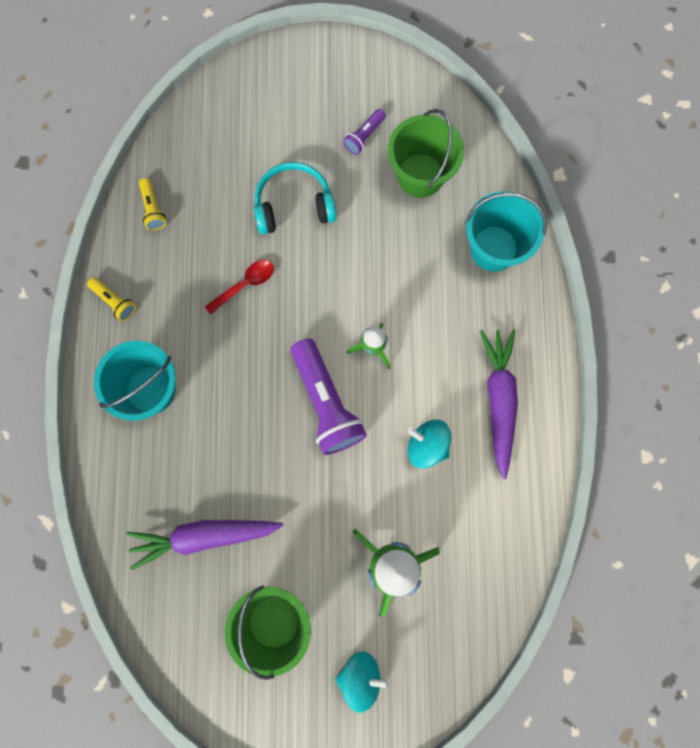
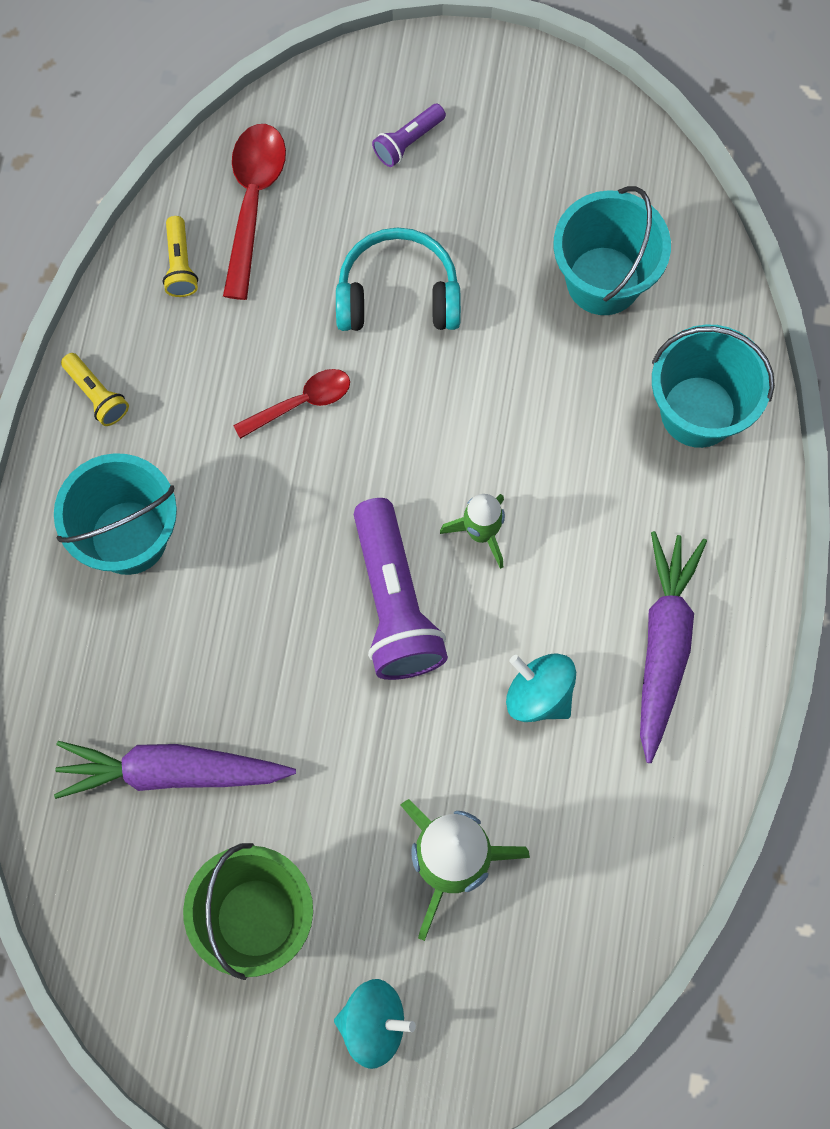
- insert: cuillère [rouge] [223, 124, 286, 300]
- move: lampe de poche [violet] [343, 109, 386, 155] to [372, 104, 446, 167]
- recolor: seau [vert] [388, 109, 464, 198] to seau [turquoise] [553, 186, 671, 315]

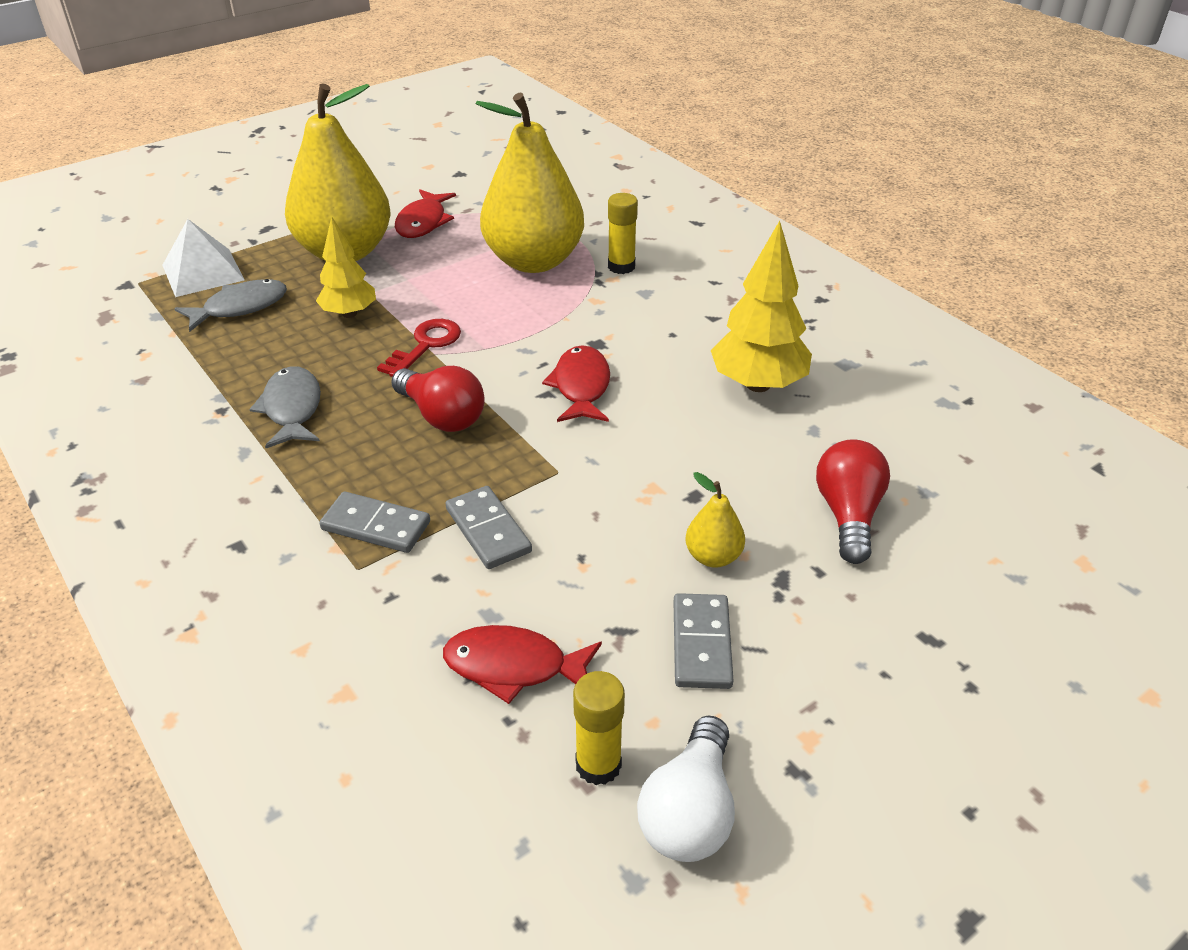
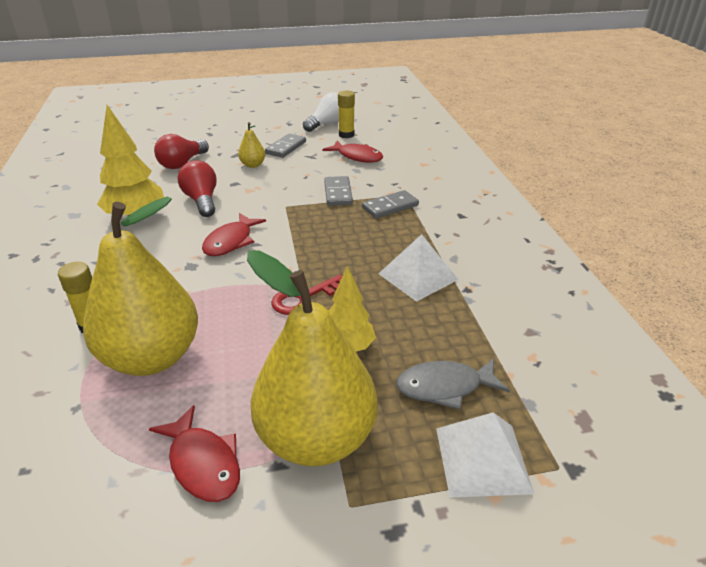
- move: ampoule [rouge] [391, 366, 485, 432] to [178, 160, 216, 217]
- replace: poisson [gris] [249, 366, 321, 448] to pyramide [blanc] [378, 234, 458, 302]
- rotate: domino [gris] [320, 491, 430, 553] = [362, 190, 419, 219] 75 degrees counterclockwise
- rotate: poisson [rouge] [395, 189, 456, 238] = [149, 405, 240, 502] 105 degrees clockwise

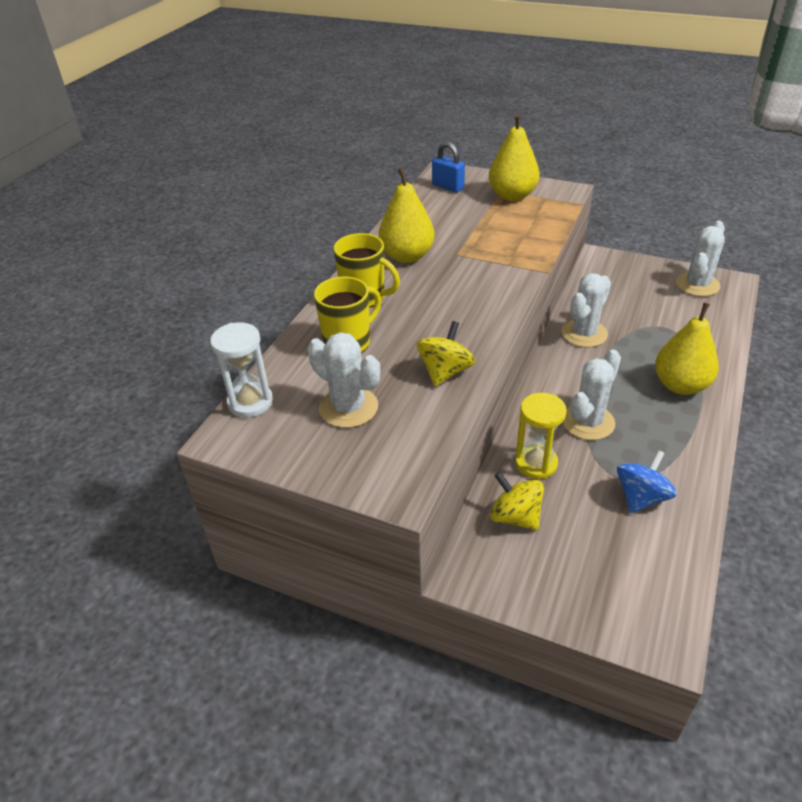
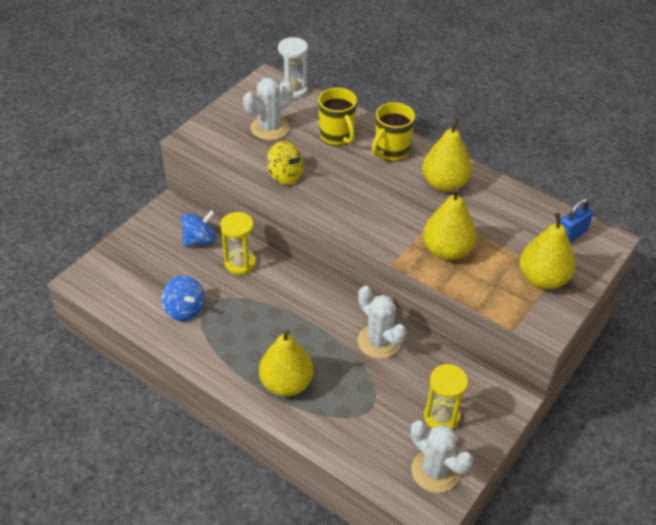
- delete: cactus [blanc] [563, 349, 621, 440]
- insert: poire [jaune] [423, 187, 477, 260]
- insert: sablier [jaune] [424, 364, 468, 430]
- recolor: toupie [jaune] [490, 472, 544, 530] to toupie [bleu] [181, 210, 216, 247]

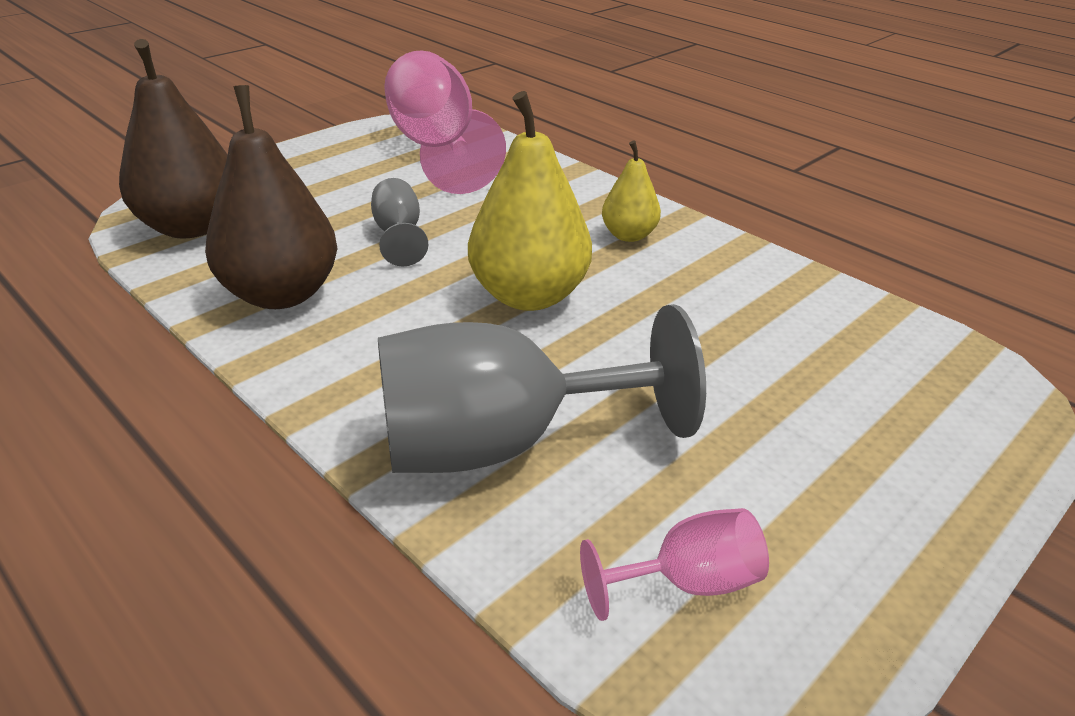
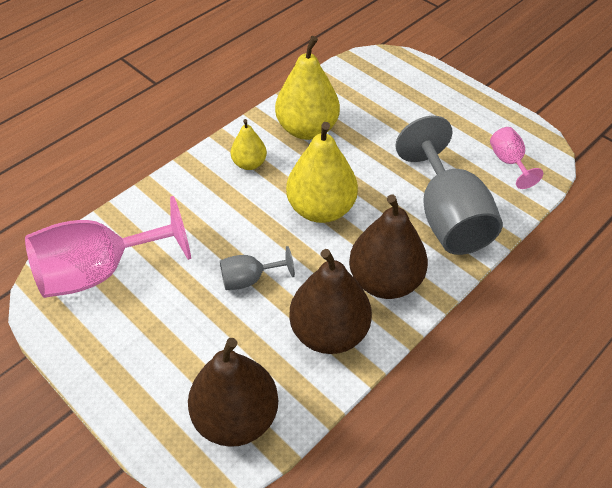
- insert: poire [jaune] [275, 36, 340, 140]
- insert: poire [marron] [349, 195, 428, 299]

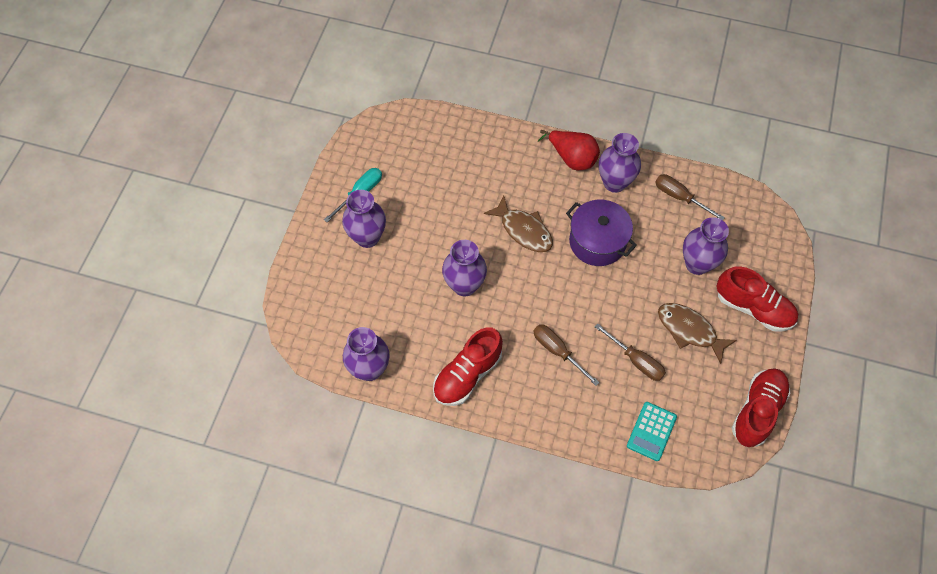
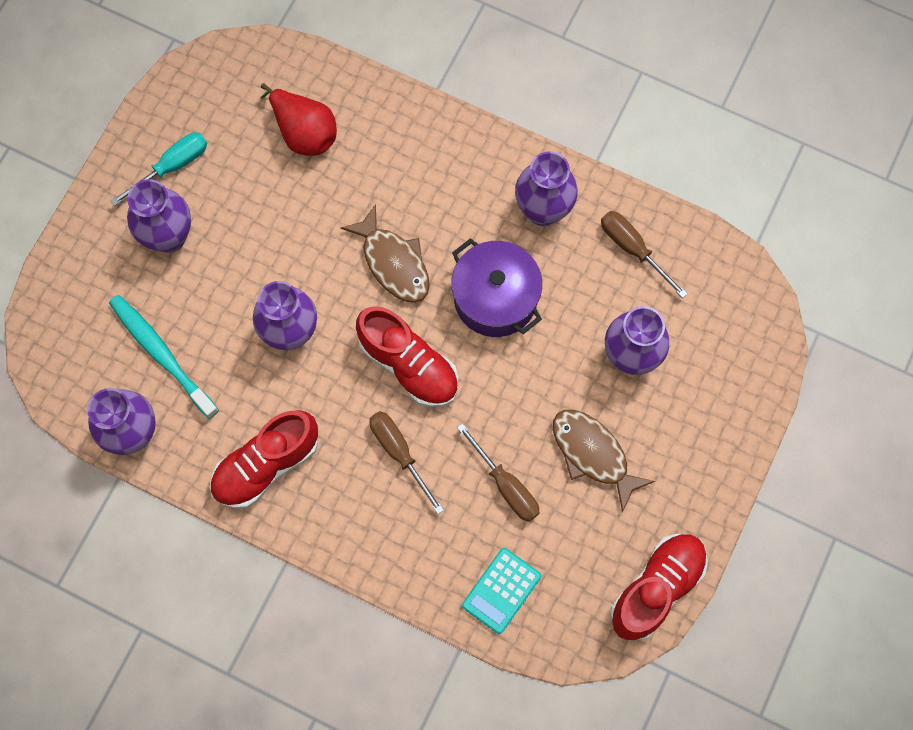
- insert: brosse à dents [turquoise] [109, 295, 219, 419]
- move: poire [rouge] [538, 130, 600, 170] to [261, 83, 337, 156]
- move: chaussure [rouge] [716, 266, 798, 332] to [356, 306, 458, 407]

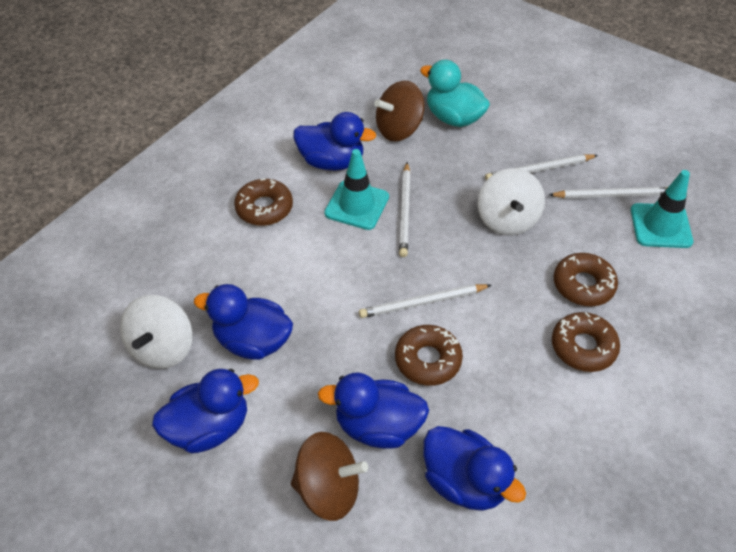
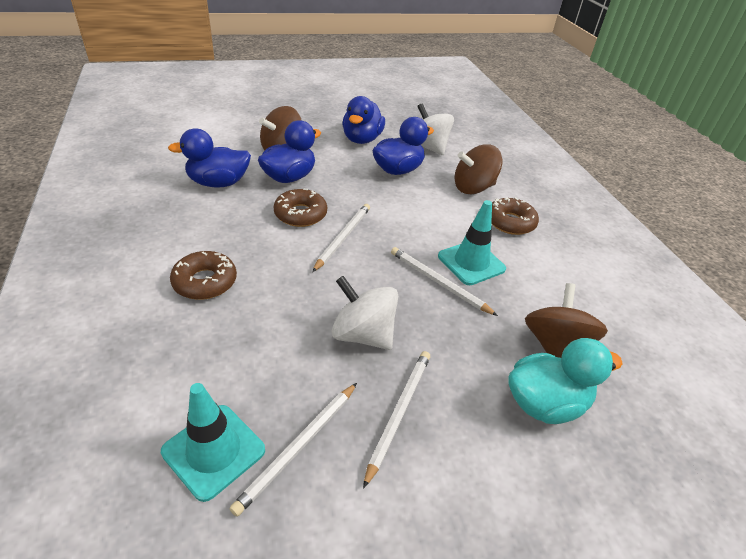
- delete: canard [bleu] [293, 112, 376, 171]
- delete: beignet [marron] [554, 253, 618, 306]
- insert: toupie [marron] [455, 144, 502, 194]

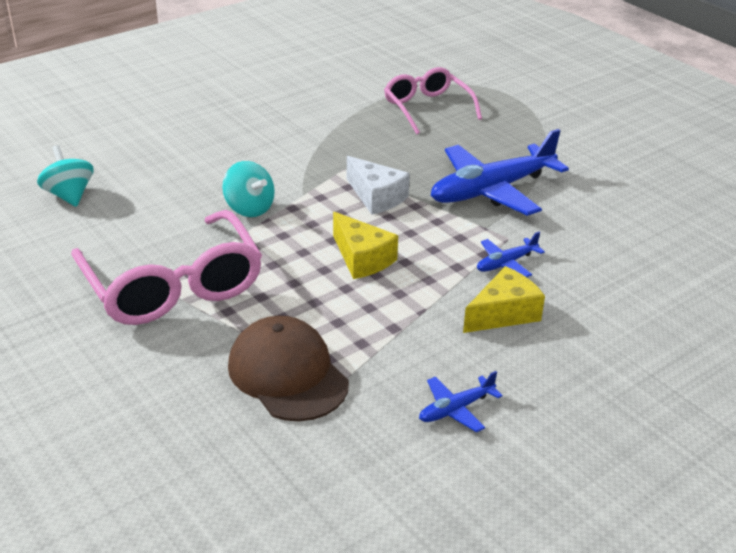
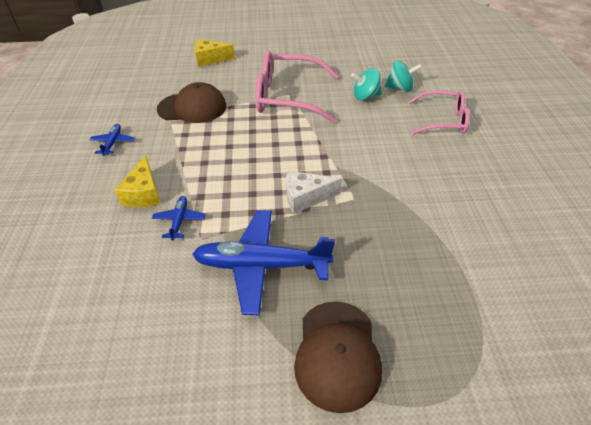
- insert: casquette [marron] [294, 301, 382, 413]
- move: toupie [turquoise] [222, 161, 275, 217] to [351, 68, 382, 100]
- move: fromage [jaune] [333, 212, 398, 279] to [194, 39, 235, 67]
- move: lunettes [rose] [384, 67, 482, 134] to [408, 90, 470, 135]
- rotate: avion [bleu] [431, 129, 569, 216] = [192, 210, 335, 315] 90 degrees counterclockwise

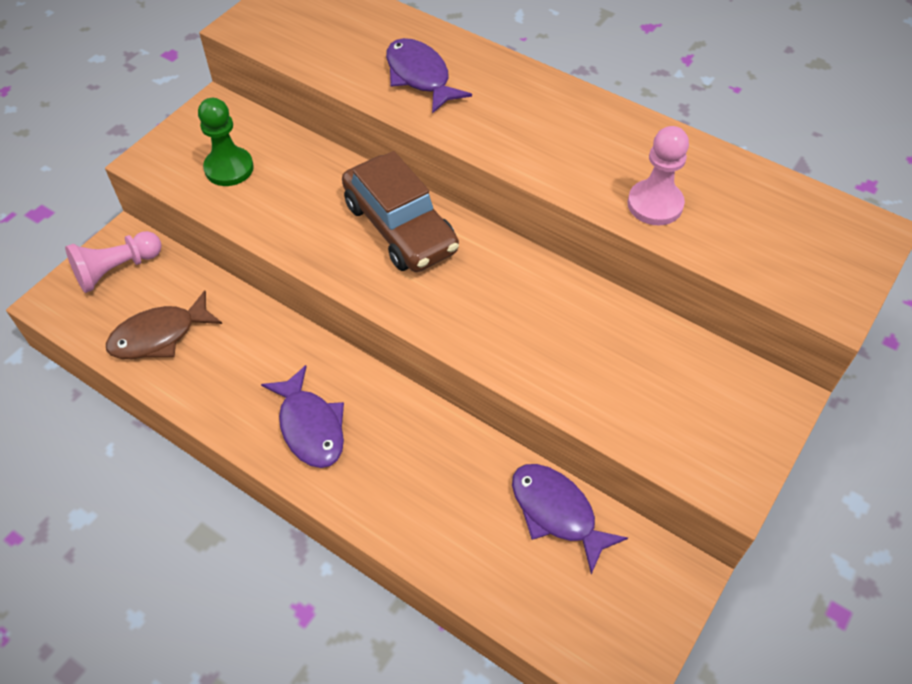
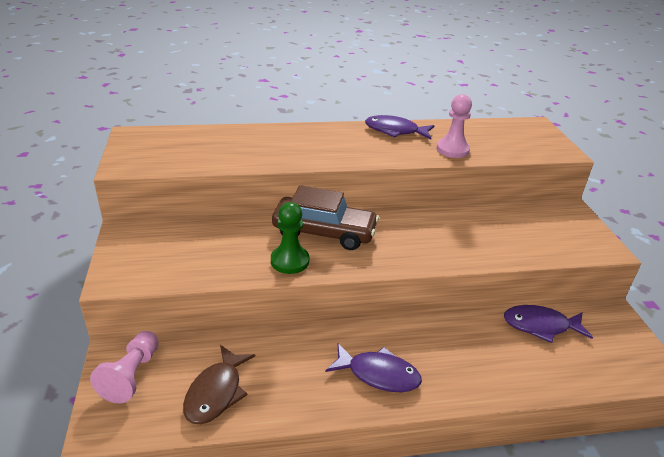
- move: pion [vert] [198, 98, 254, 186] to [271, 202, 309, 274]
- move: poisson [violet] [386, 38, 472, 114] to [365, 115, 434, 139]

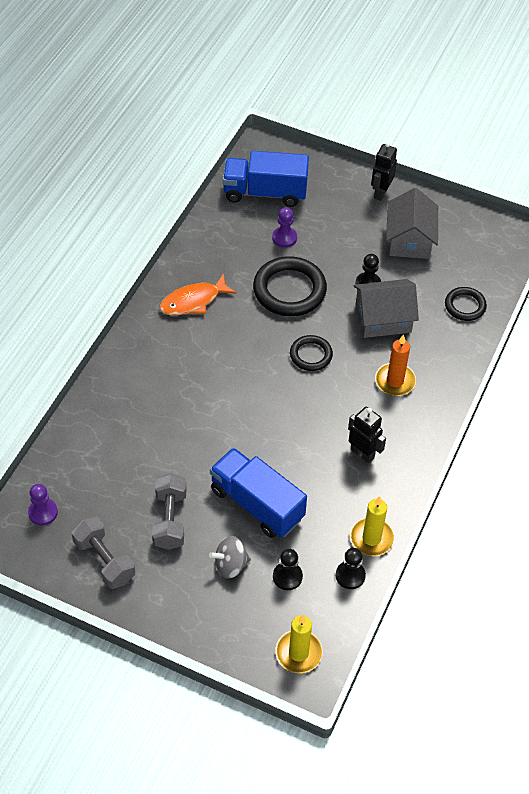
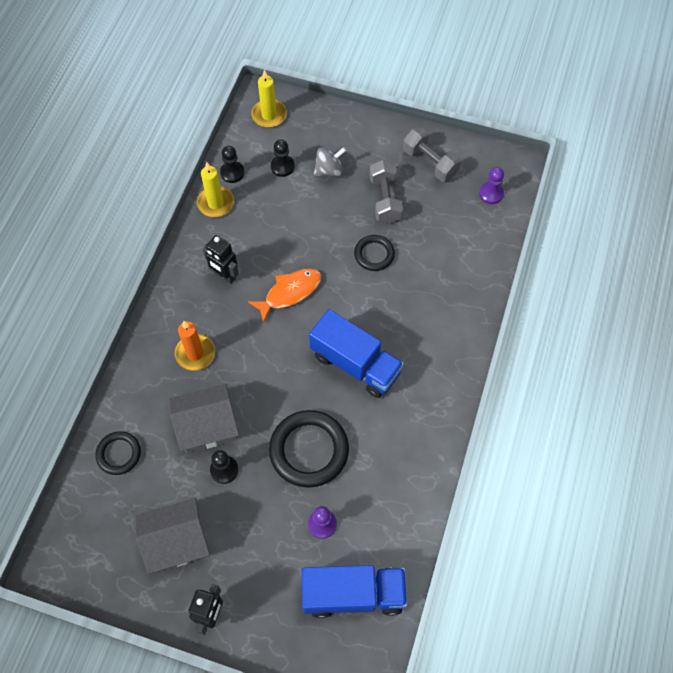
- move: poisson [orange] [159, 273, 237, 315] to [248, 269, 321, 323]
- move: camion [bleu] [210, 448, 307, 538] to [309, 309, 404, 398]
- move: anneau [noir] [290, 335, 333, 371] to [354, 235, 395, 271]
- rotate: maison [gris] [386, 188, 438, 259] = [135, 498, 210, 574] 75 degrees clockwise

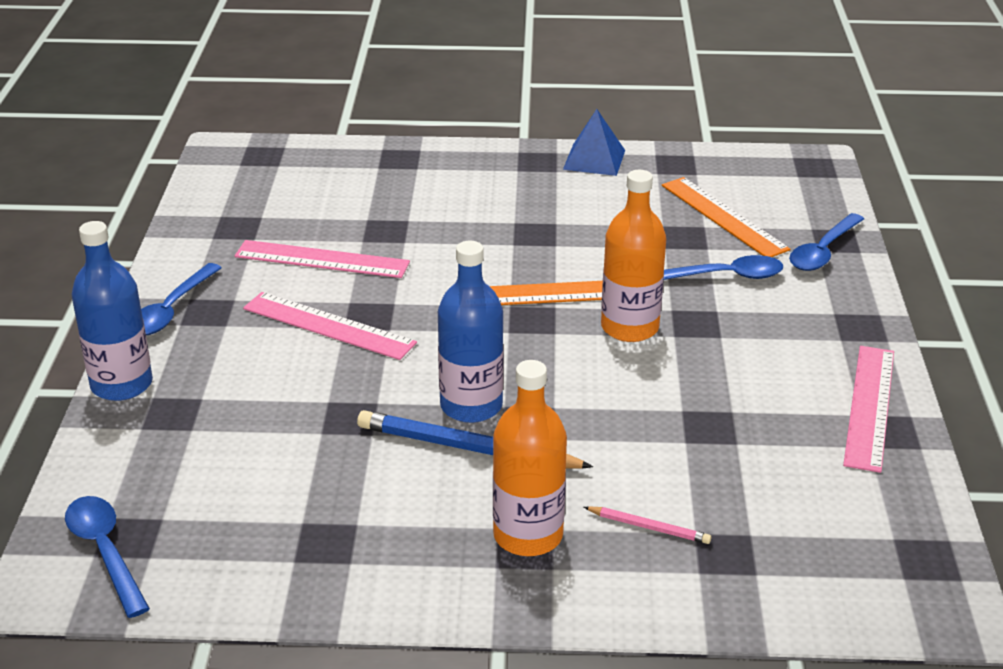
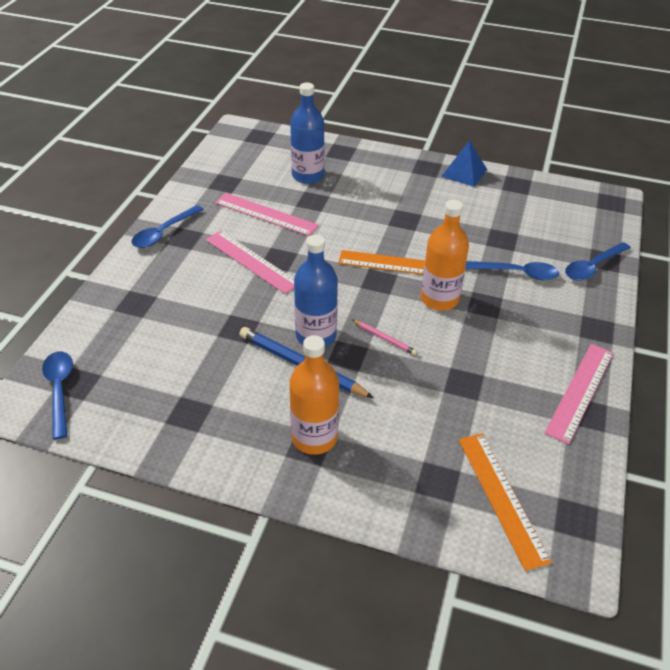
- move: bouteille [bleu] [71, 221, 153, 401] to [290, 82, 325, 184]
- move: crayon [rose] [584, 506, 711, 544] to [353, 320, 417, 355]
- move: règle [orange] [662, 177, 790, 257] to [459, 434, 552, 571]

